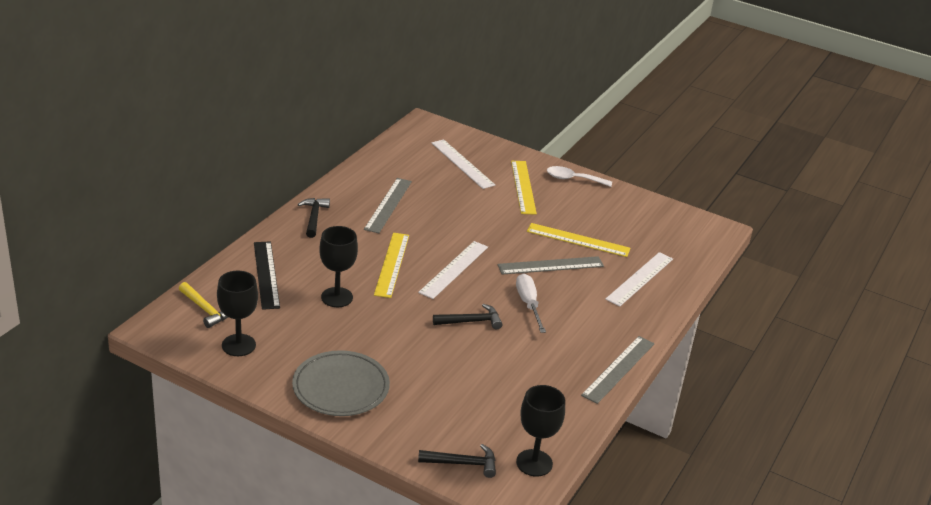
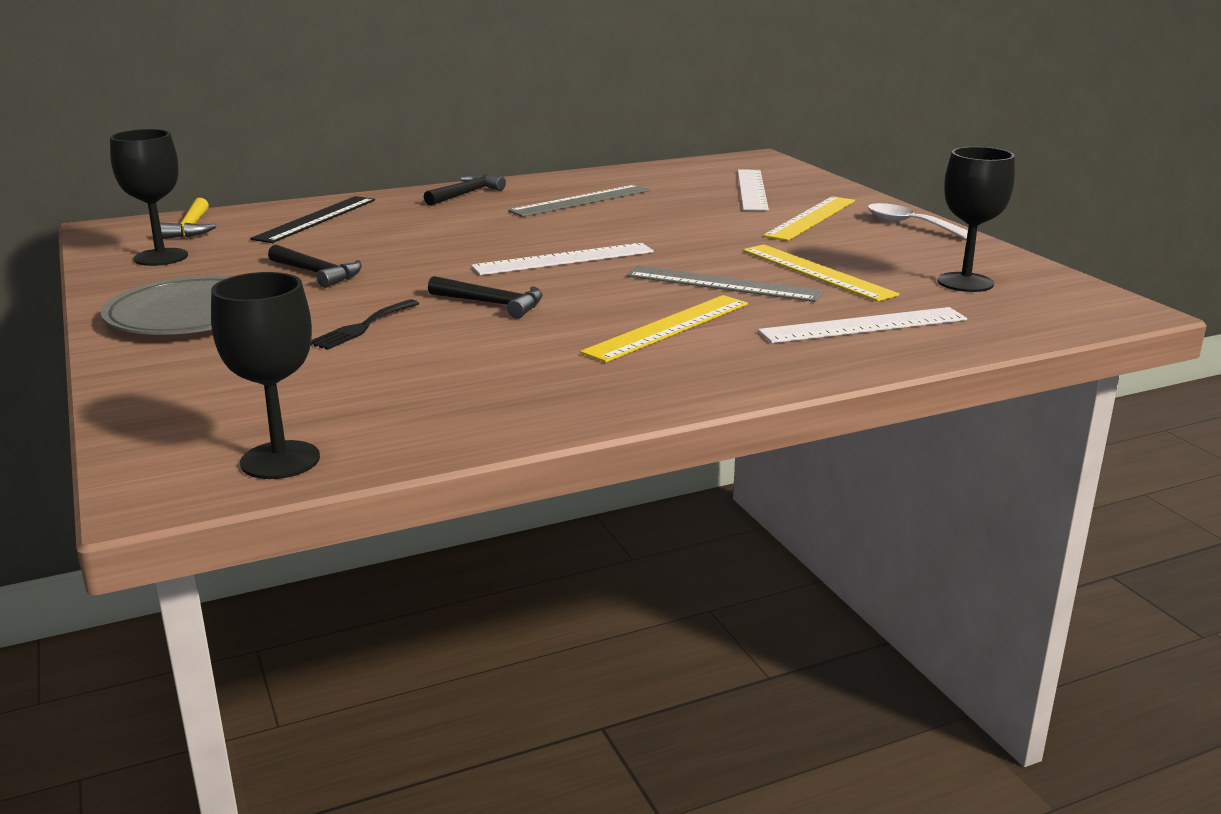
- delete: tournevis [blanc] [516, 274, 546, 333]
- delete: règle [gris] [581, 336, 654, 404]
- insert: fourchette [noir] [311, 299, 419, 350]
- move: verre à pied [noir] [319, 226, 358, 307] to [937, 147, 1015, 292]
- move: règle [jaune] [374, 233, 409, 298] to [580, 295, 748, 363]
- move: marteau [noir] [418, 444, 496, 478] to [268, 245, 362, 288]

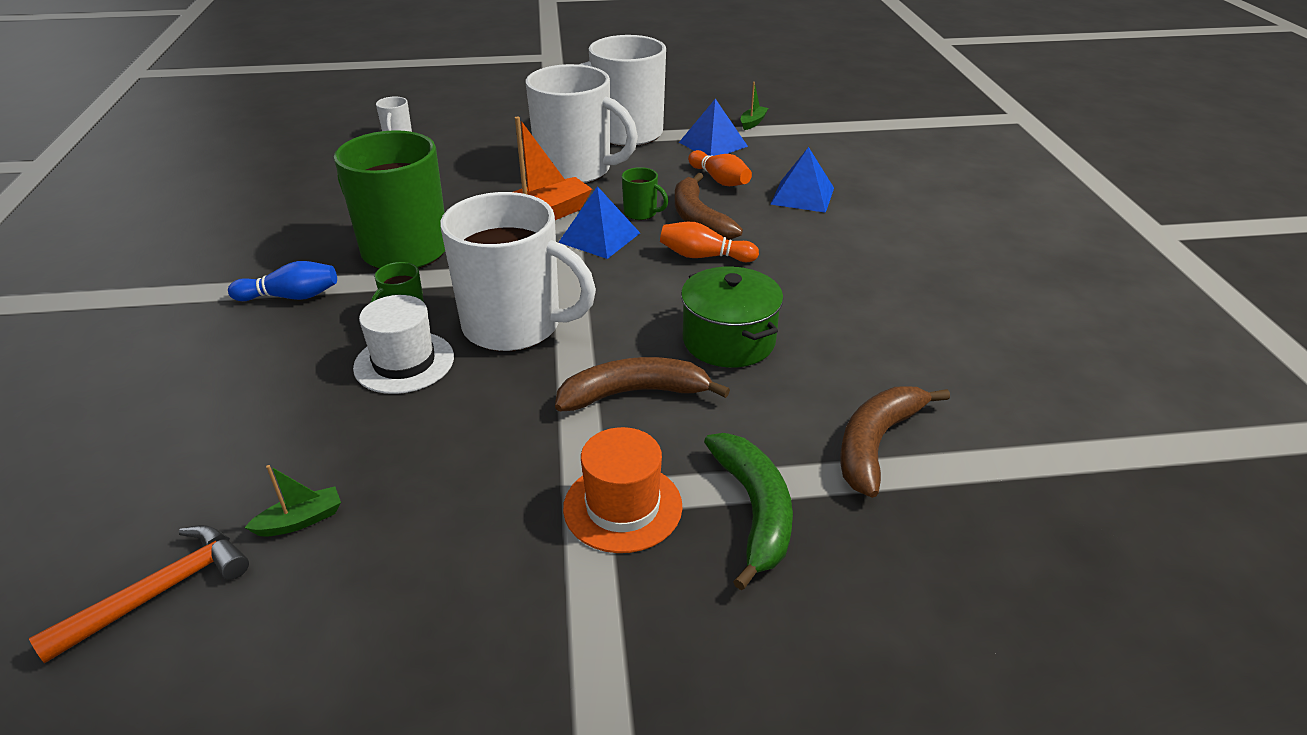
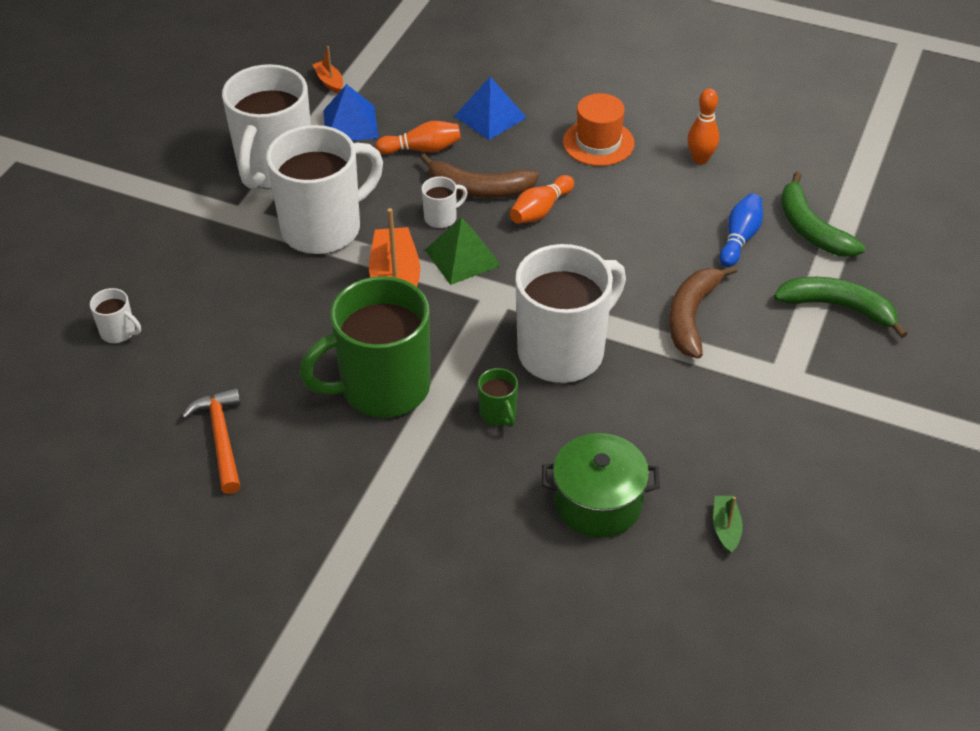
- delete: chapeau [blanc] [353, 295, 454, 394]
- insert: quille [orange] [688, 88, 719, 164]
- move: marteau [orange] [29, 525, 249, 663] to [182, 387, 241, 494]
- move: quille [bleu] [228, 261, 337, 301] to [719, 193, 763, 267]
- move: chapeau [orange] [563, 427, 683, 553] to [563, 93, 635, 166]
- move: marmite [vert] [681, 267, 783, 368] to [542, 433, 660, 538]
- recolor: pyramide [bleu] [558, 186, 640, 259] to pyramide [vert] [425, 217, 501, 285]
- recolor: tasse [vert] [622, 167, 668, 220] to tasse [blanc] [421, 176, 468, 228]
- recolor: bateau [vert] [741, 82, 768, 130] to bateau [orange] [312, 46, 343, 94]
- recolor: banane [marron] [840, 386, 950, 498] to banane [vert] [781, 172, 866, 257]

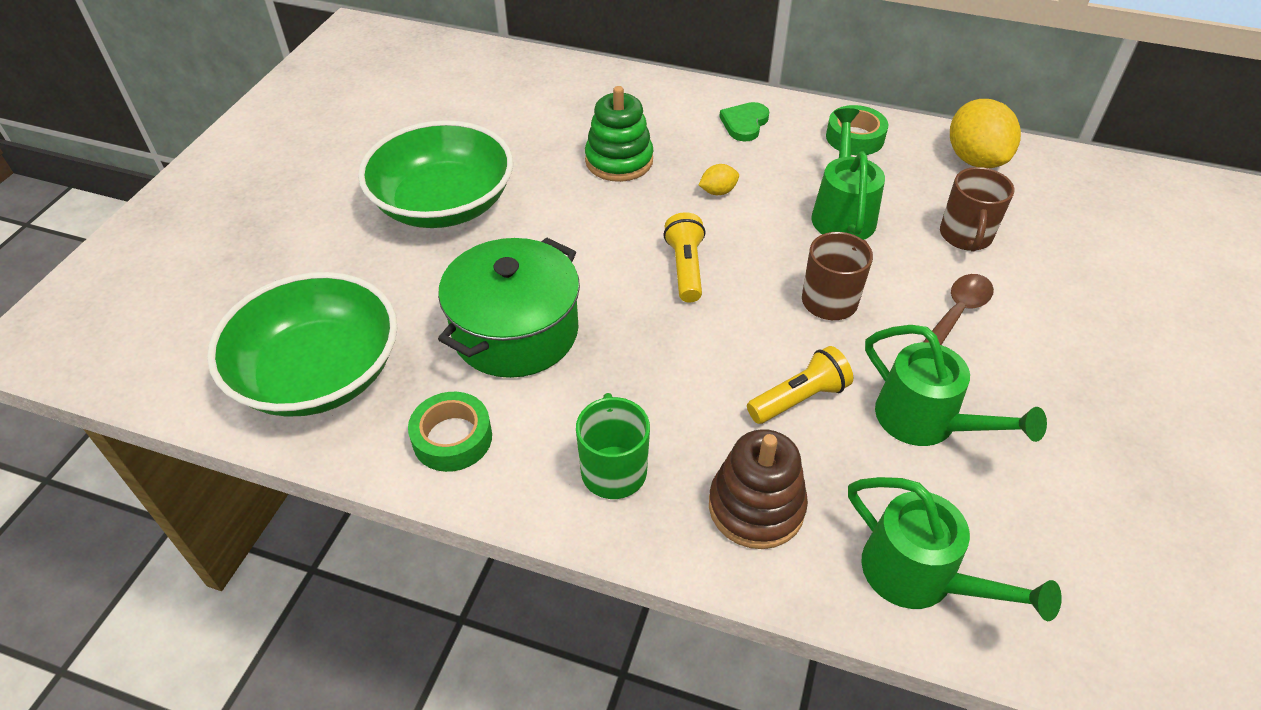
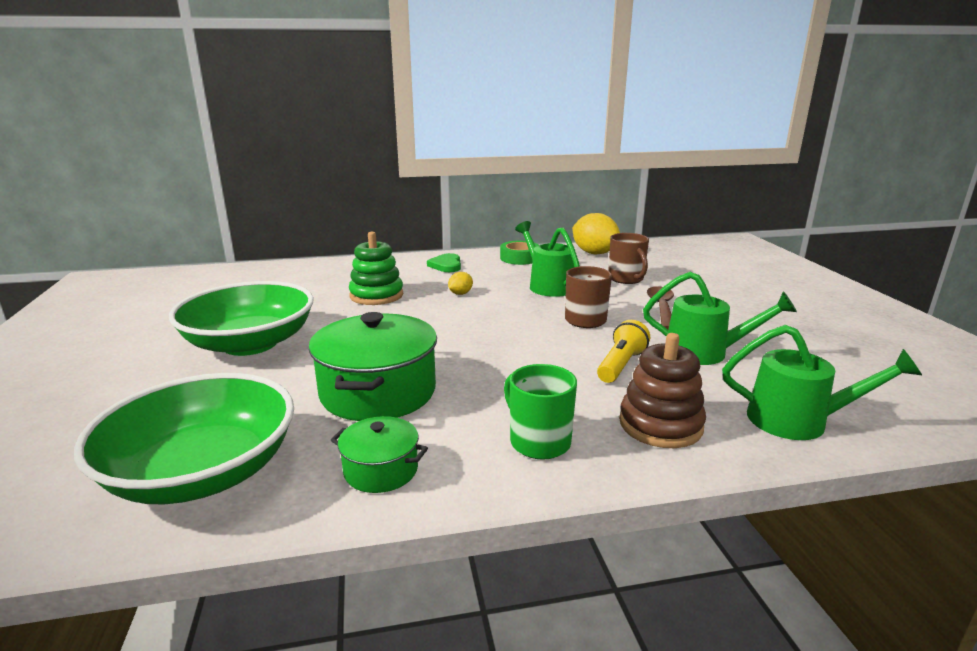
- delete: lampe de poche [jaune] [663, 212, 706, 303]
- replace: ruban adhésif [vert] [408, 392, 492, 472] to marmite [vert] [331, 416, 428, 493]

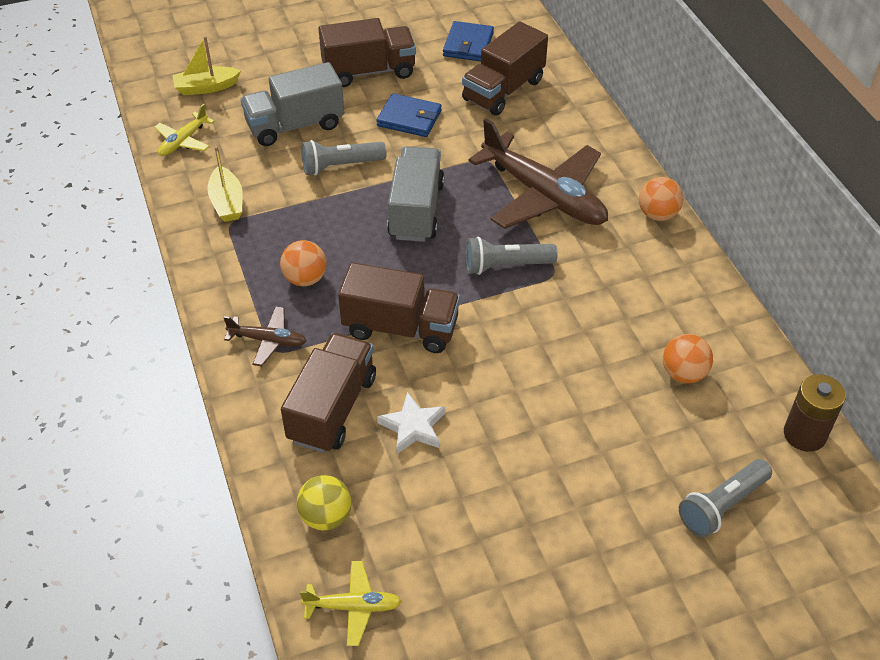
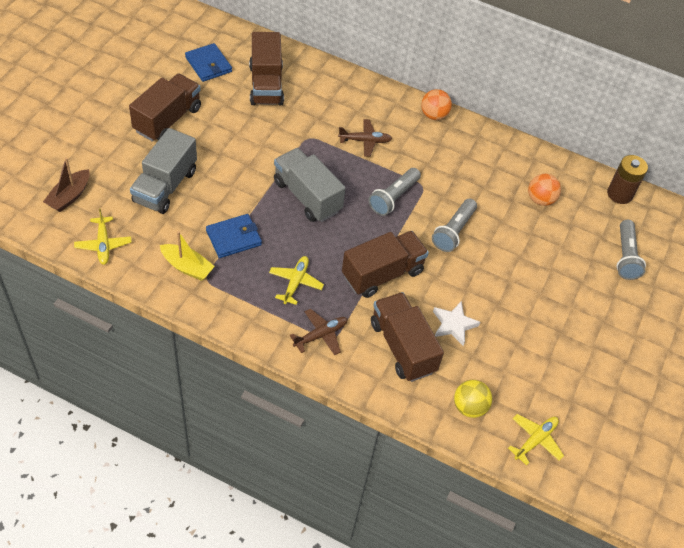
- move: lampe de poche [gris] [301, 140, 387, 176] to [432, 199, 477, 252]
- move: portefeuille [bleu] [376, 93, 442, 137] to [206, 214, 262, 258]
- replace: balle [orange] [280, 240, 326, 286] to avion [jaune] [269, 256, 324, 305]
- recolor: bateau [jaune] [172, 36, 241, 95] to bateau [marron] [43, 158, 90, 212]
- resize: avion [marron] [468, 118, 608, 229] = [338, 119, 392, 157] x0.46

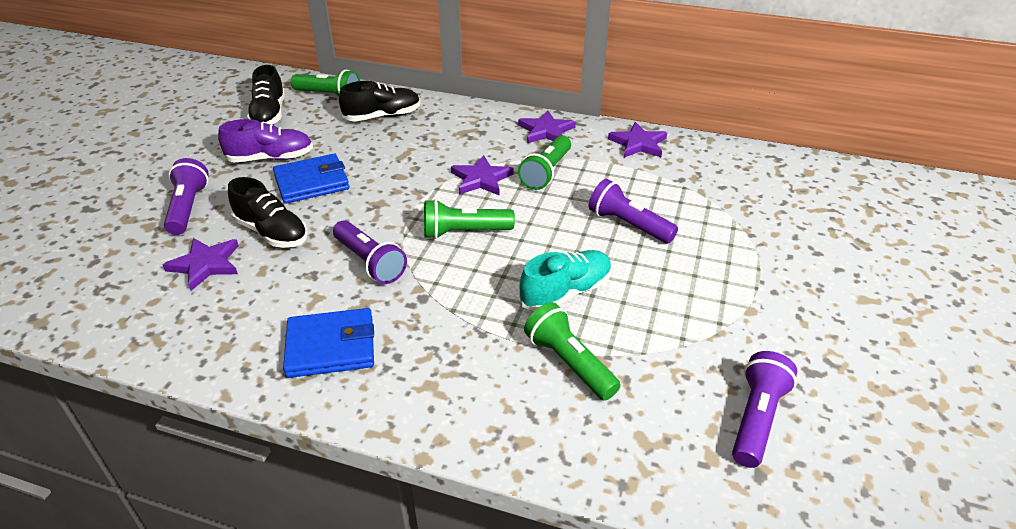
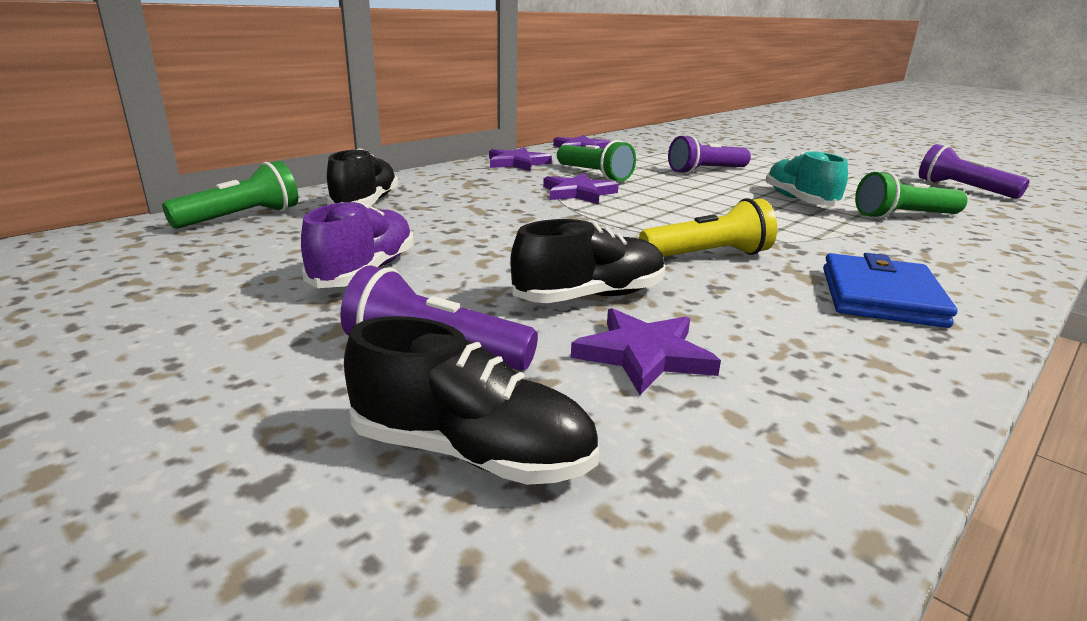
- delete: portefeuille [bleu] [273, 154, 350, 204]
- delete: lampe de poche [vert] [424, 199, 515, 239]
- move: chaussure [noir] [247, 65, 285, 124] to [344, 316, 599, 485]
- recolor: lampe de poche [violet] [333, 220, 407, 284] to lampe de poche [jaune] [639, 198, 777, 257]

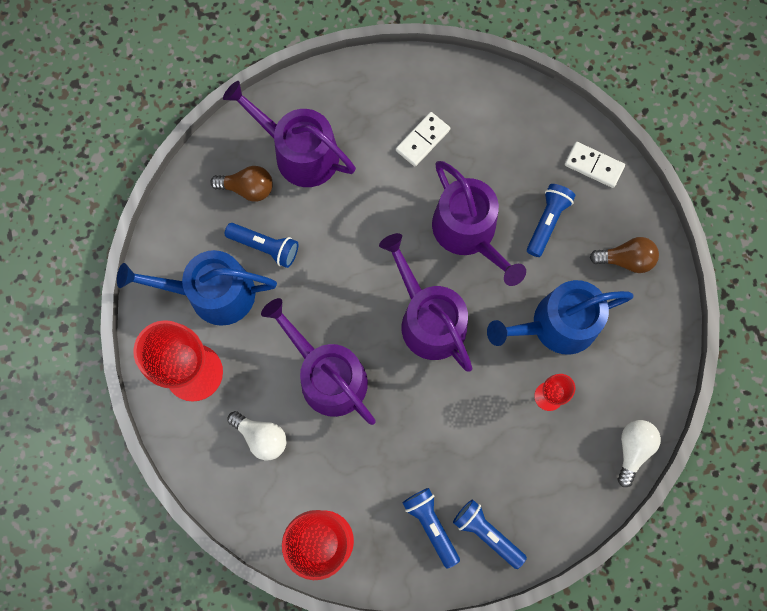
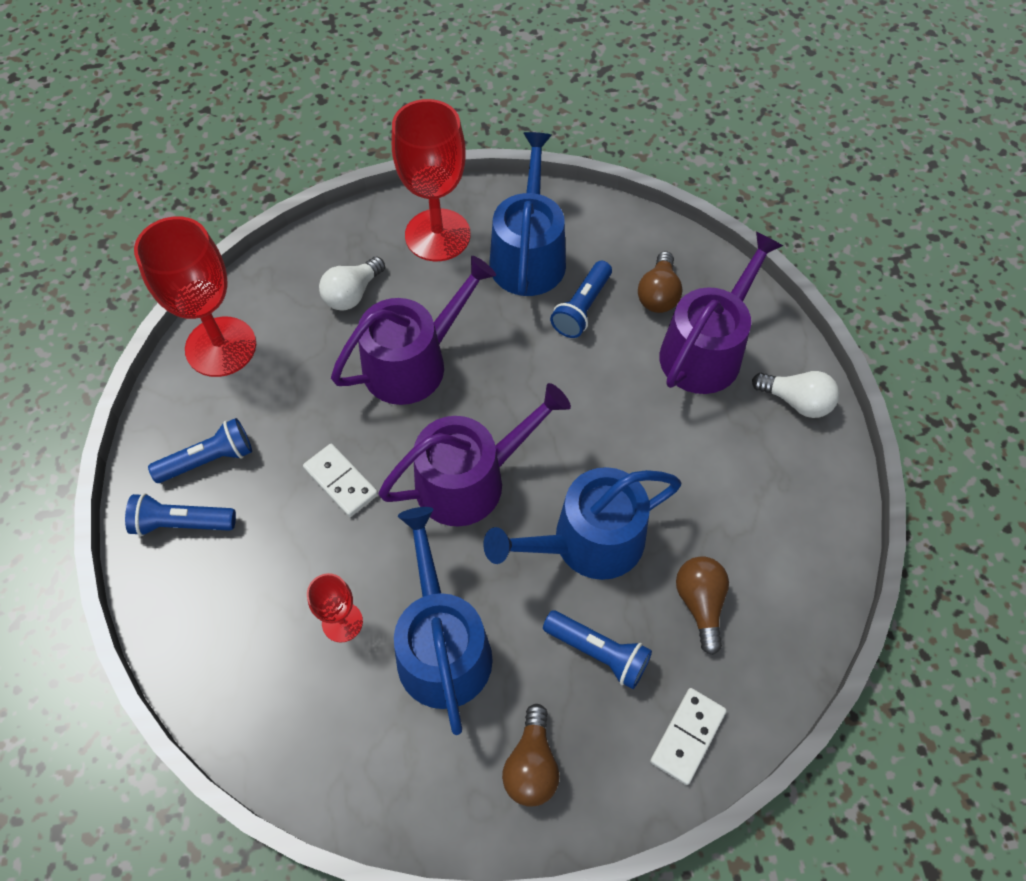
- insert: ampoule [marron] [676, 557, 729, 655]
- move: domino [blanc] [396, 112, 450, 166] to [303, 444, 378, 517]
- move: ampoule [blanc] [618, 420, 661, 487] to [752, 371, 839, 418]
- recolor: arrosoir [violet] [432, 161, 526, 286] to arrosoir [bleu] [483, 467, 681, 580]
- rotate: lampe de poche [bleu] [453, 499, 527, 569] = [125, 493, 236, 536] 135 degrees counterclockwise

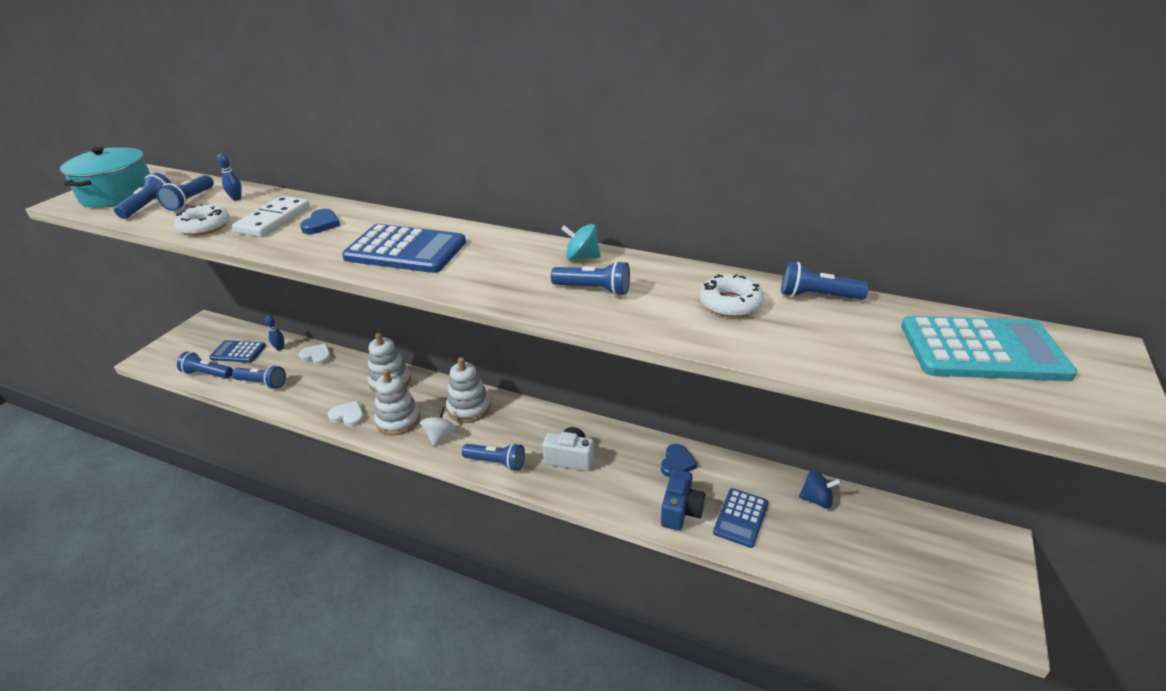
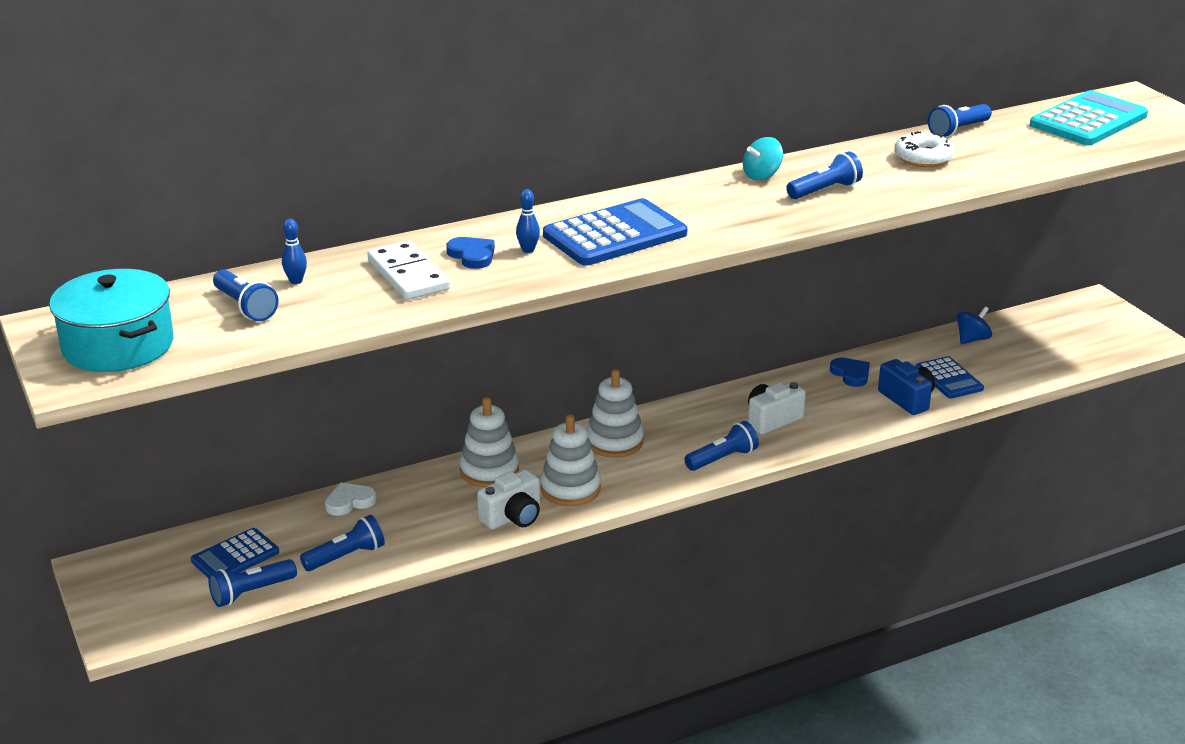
- delete: lampe de poche [bleu] [114, 172, 171, 219]
- delete: beignet [blanc] [174, 204, 230, 236]
- delete: toupie [blanc] [420, 406, 456, 446]
- move: quille [bleu] [265, 316, 284, 350] to [516, 189, 540, 253]
- replace: cœur [blanc] [328, 401, 364, 427] to appareil photo [blanc] [477, 470, 540, 529]

